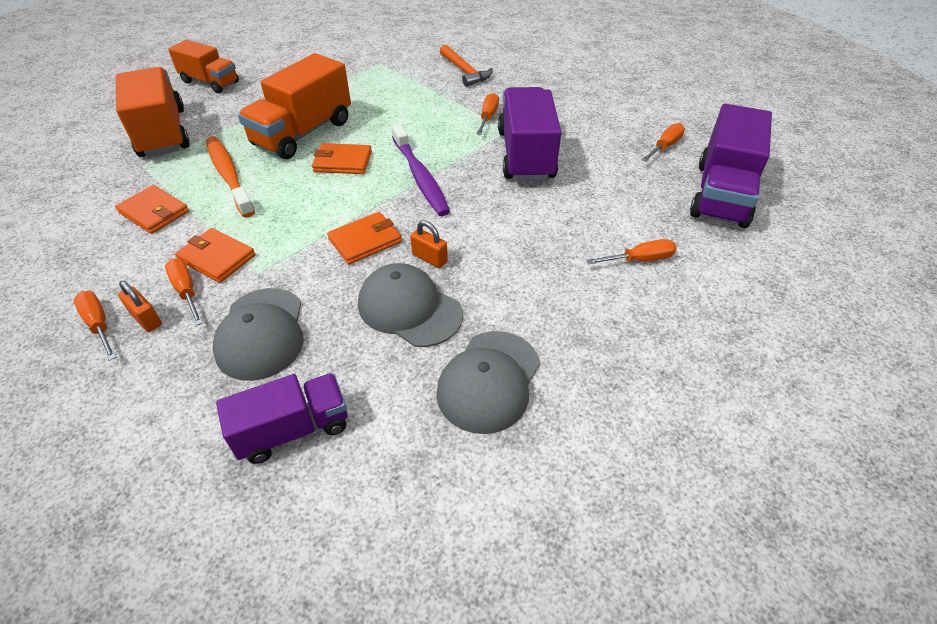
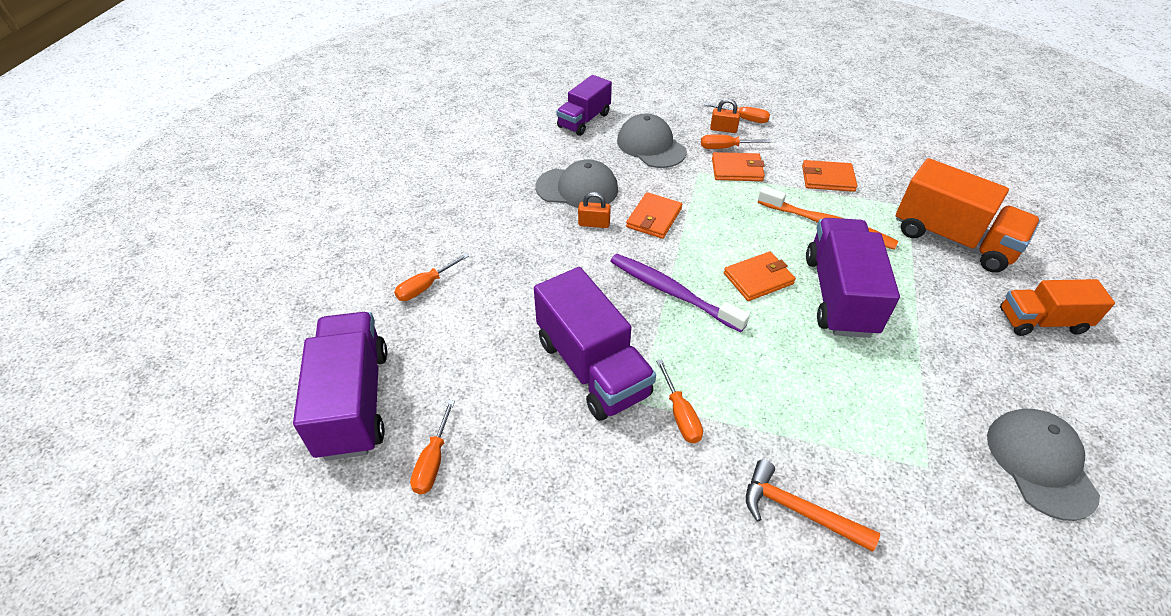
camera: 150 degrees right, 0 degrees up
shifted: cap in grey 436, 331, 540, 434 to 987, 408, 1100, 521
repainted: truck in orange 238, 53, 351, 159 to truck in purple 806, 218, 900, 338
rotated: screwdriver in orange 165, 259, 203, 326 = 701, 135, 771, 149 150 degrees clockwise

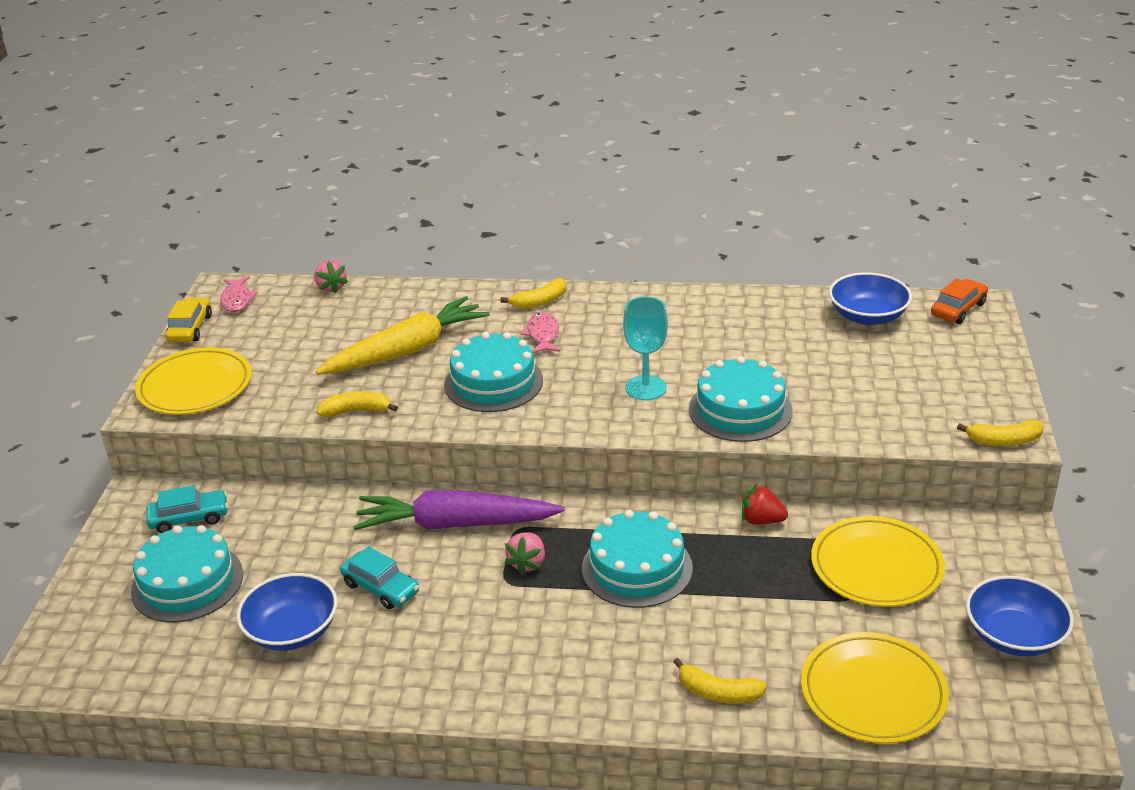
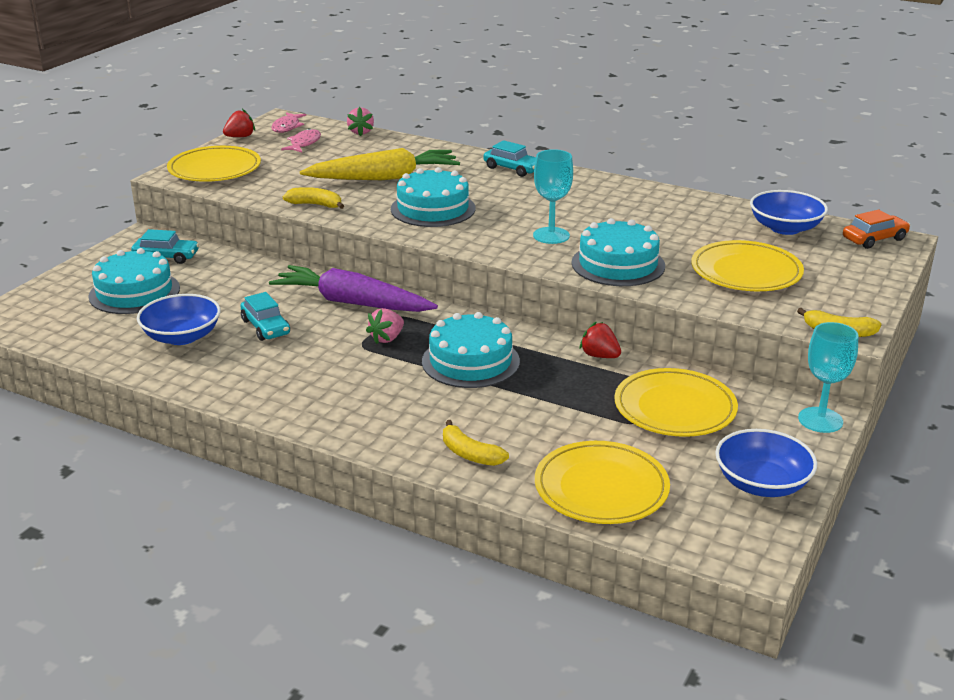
camera: 20 degrees right, 5 degrees down
new: plate in yellow 691, 240, 804, 291; goblet in turquoise 798, 322, 858, 433
shifted: fish in pink 521, 312, 560, 353 to 281, 128, 321, 153
swapped: car in yellow 165, 298, 212, 342 to strawberry in red 223, 109, 255, 137; banana in yellow 501, 278, 567, 309 to car in turquoise 483, 140, 536, 177

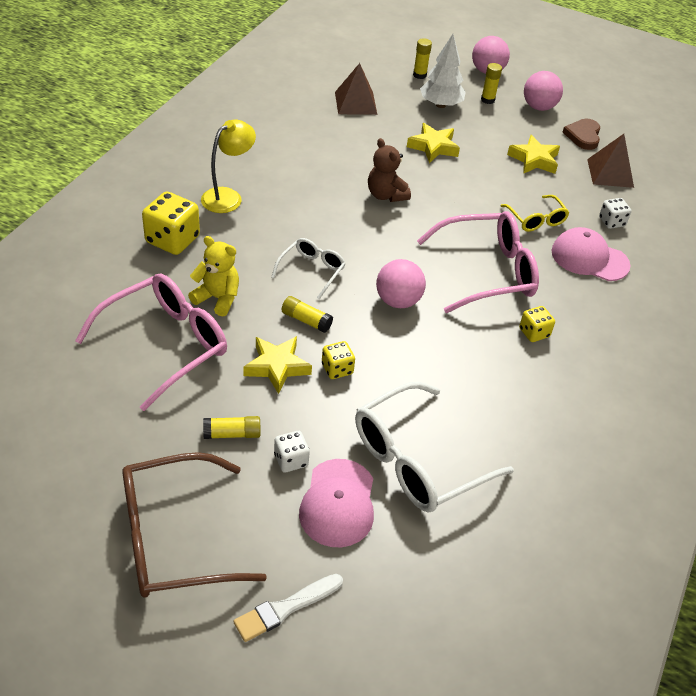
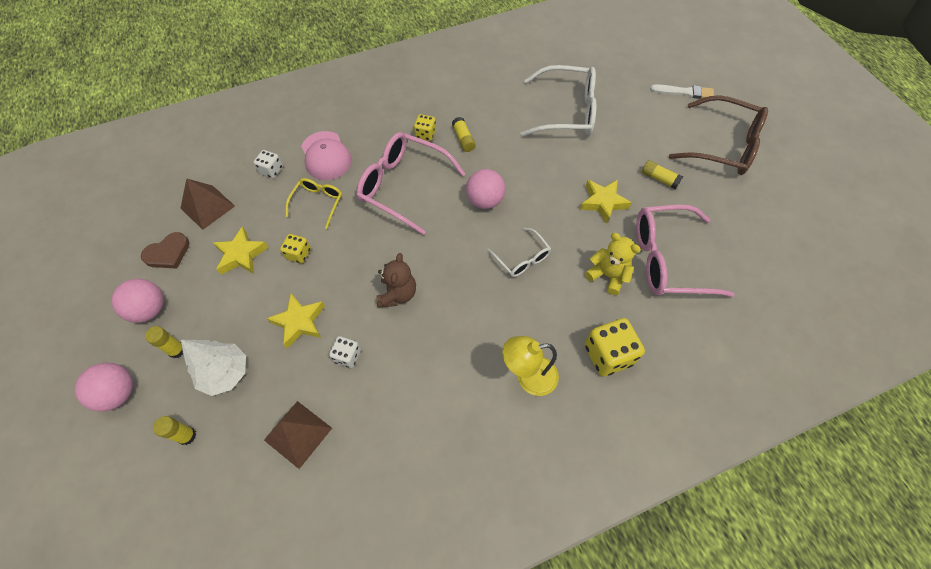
camera: 135 degrees left, 15 degrees up
gone: cap in pink 299, 459, 374, 547
shifted: dice in white 274, 431, 310, 473 to 329, 336, 361, 368; glue stick in yellow 282, 296, 333, 333 to 452, 117, 476, 152; dice in yellow 322, 341, 355, 379 to 280, 234, 311, 263
rotated: teddy bear in yellow 188, 236, 239, 316 = 585, 233, 641, 295 150 degrees clockwise; glasses in white 271, 238, 346, 300 = 487, 228, 551, 277 105 degrees counterclockwise

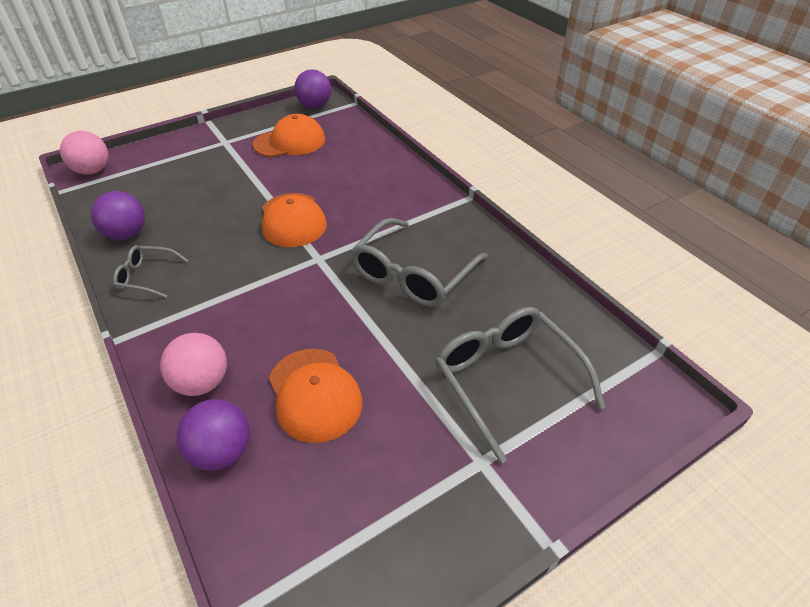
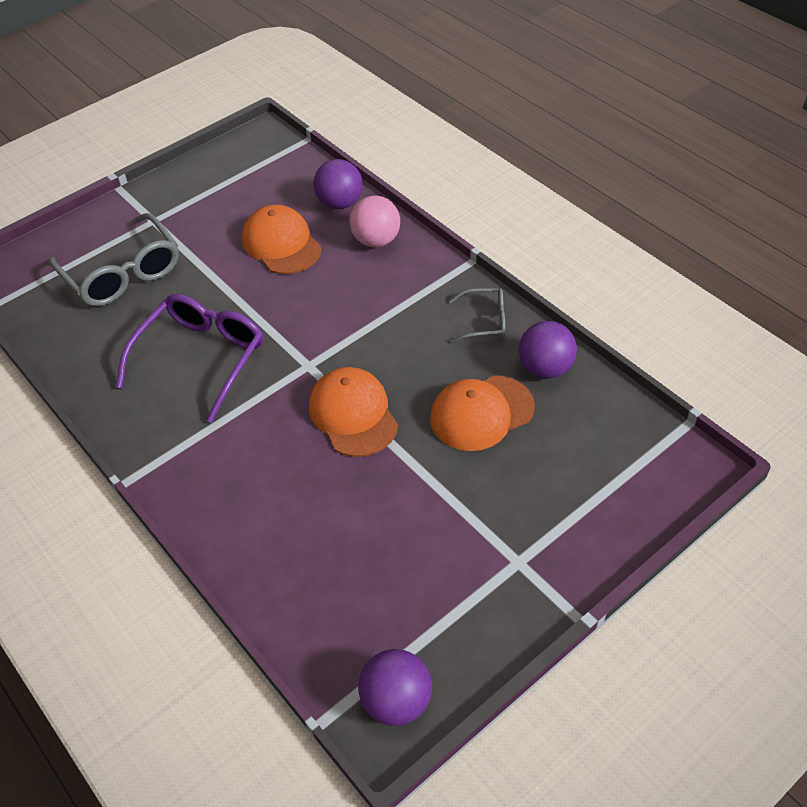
camera: 175 degrees right, 5 degrees up
gone: ball in pink 60, 131, 108, 175
shifted: cap in orange 253, 114, 325, 157 to 430, 375, 535, 451
repainted: glasses in grey 350, 218, 488, 307 to glasses in purple 116, 294, 263, 423

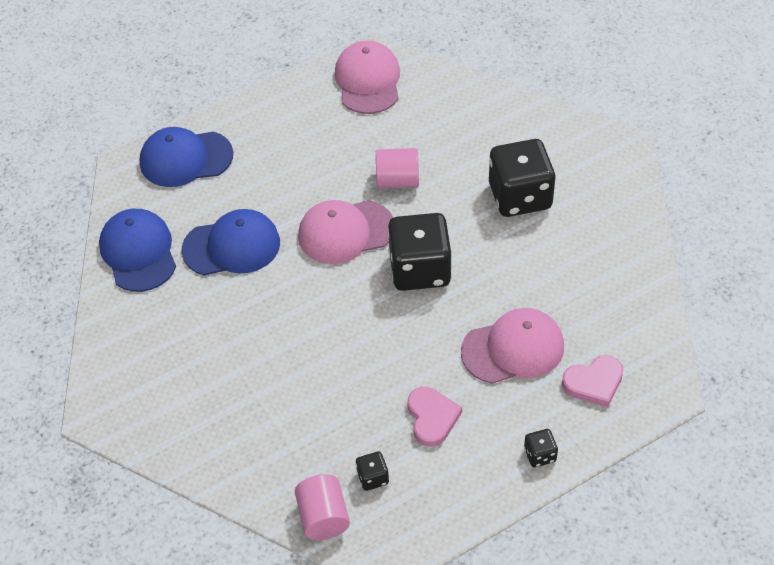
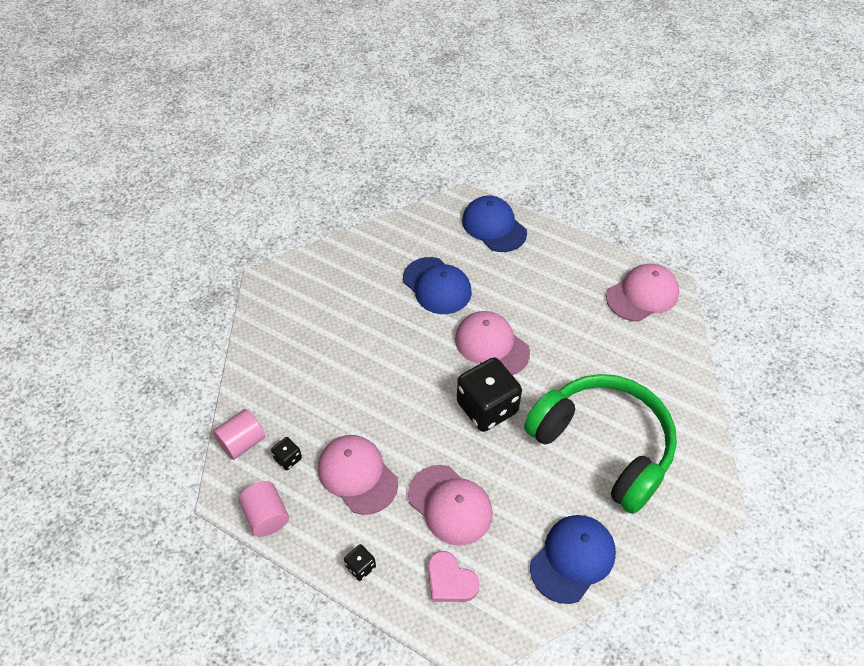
camera: 60 degrees right, 0 degrees up
shifted: cap in blue 99, 209, 176, 292 to 530, 515, 616, 604; cylinder in pink 376, 148, 419, 188 to 239, 481, 289, 537
swapped: heart in pink 408, 387, 462, 447 to cap in pink 318, 435, 398, 515; dice in black 489, 139, 555, 217 to headphones in green 524, 374, 677, 514

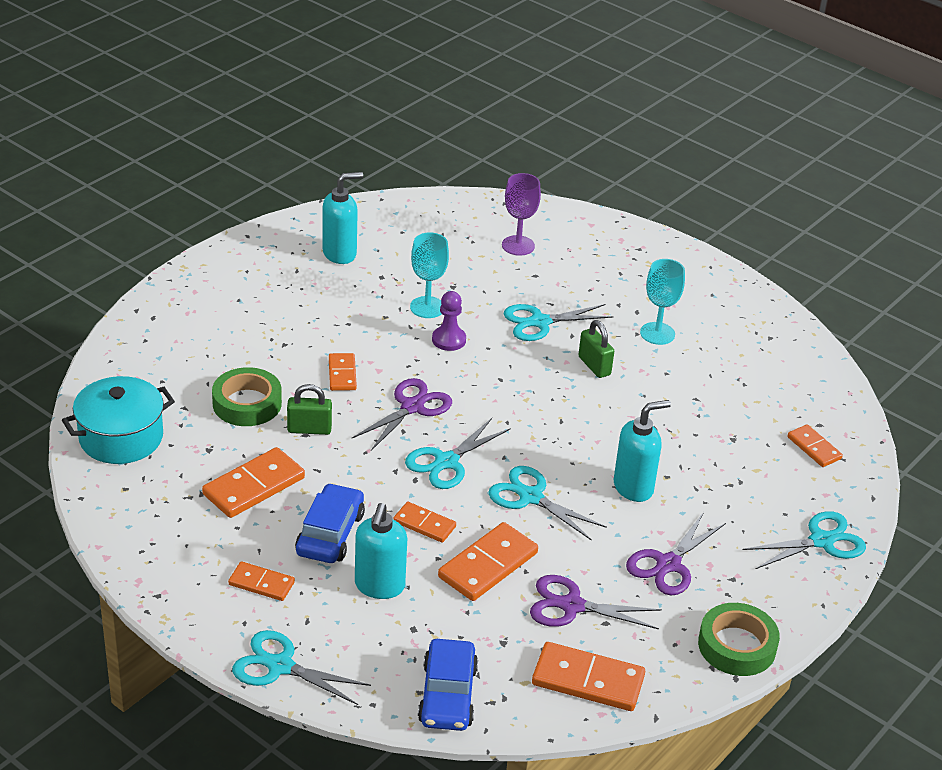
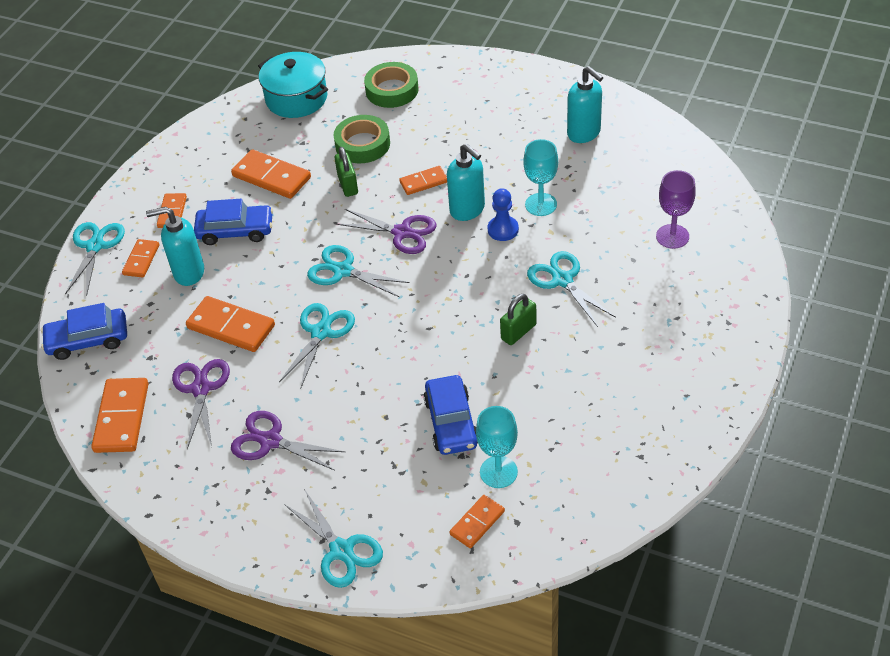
camera: 80 degrees right, 10 degrees up
new: car in blue 423, 375, 478, 455
shifted: domino in orange 393, 502, 456, 543 to 122, 239, 159, 278; soap dispenser in turquoise 614, 400, 671, 502 to 447, 143, 485, 221; goblet in turquoise 640, 259, 685, 345 to 476, 406, 518, 488; tape in green 698, 603, 780, 676 to 364, 62, 419, 108
repainted: pawn in purple 432, 291, 466, 351 to pawn in blue 487, 188, 519, 241

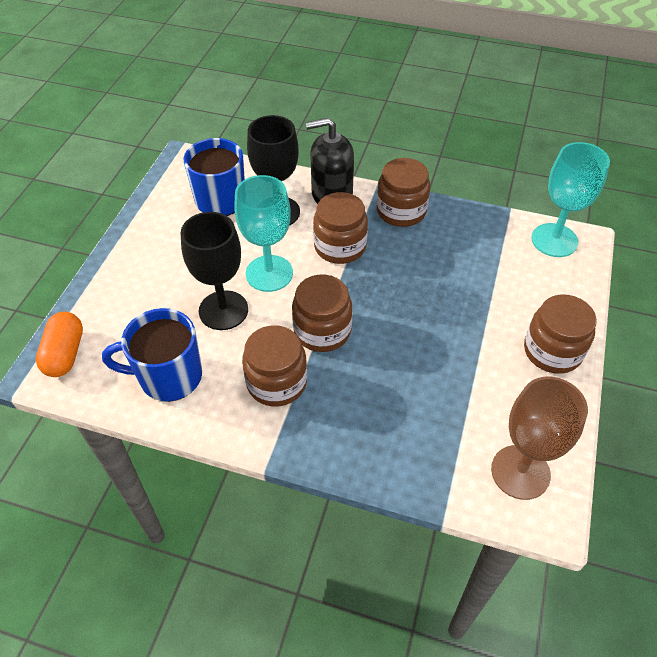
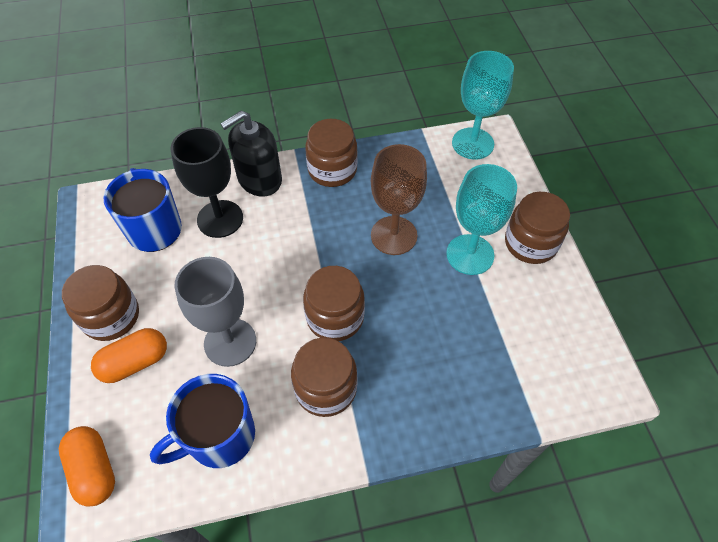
camera: 30 degrees left, 5 degrees up
new: capsule in orange 91, 328, 167, 383
shifted: goblet in turquoise 234, 175, 293, 292 to 446, 164, 517, 275; jar in brown 313, 192, 368, 264 to 62, 265, 139, 341; goblet in brown 491, 377, 588, 500 to 371, 144, 427, 255
repainted: goblet in black 180, 212, 248, 330 to goblet in grey 174, 257, 256, 367

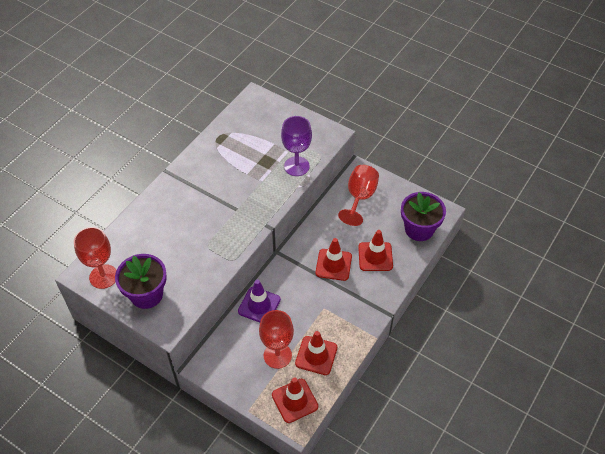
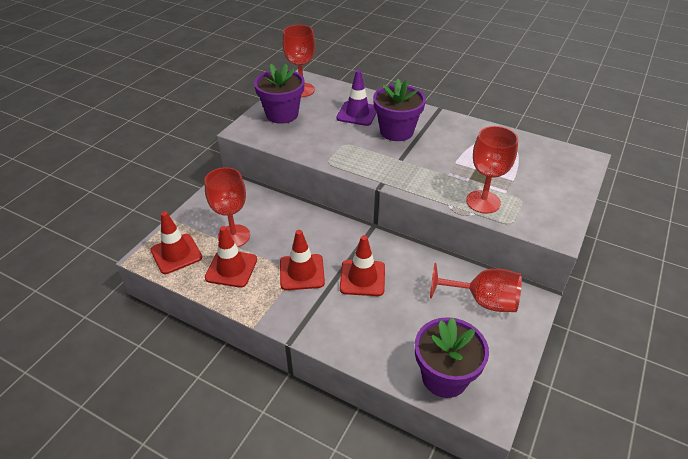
camera: 85 degrees right, 10 degrees down
new: flower pot in purple 373, 79, 426, 141
shifted: traffic cone in purple 238, 280, 281, 323 to 336, 70, 377, 126; traffic cone in red 358, 230, 393, 271 to 280, 230, 325, 290
repainted: goblet in purple 281, 116, 312, 176 to goblet in red 466, 126, 518, 214

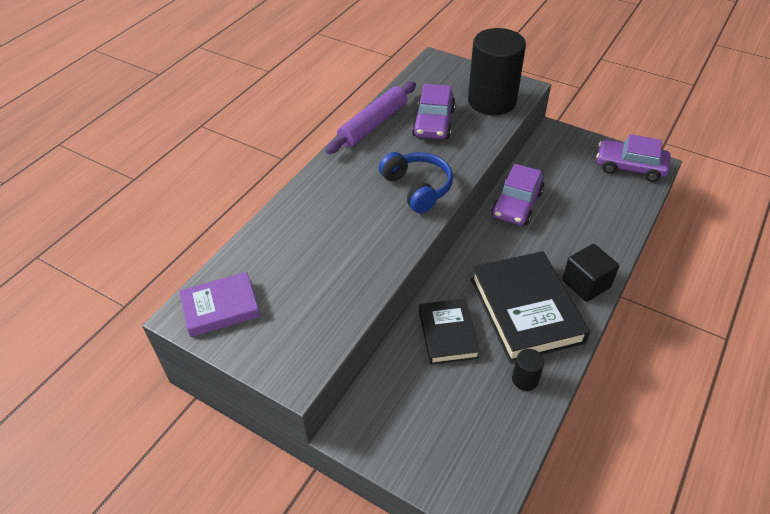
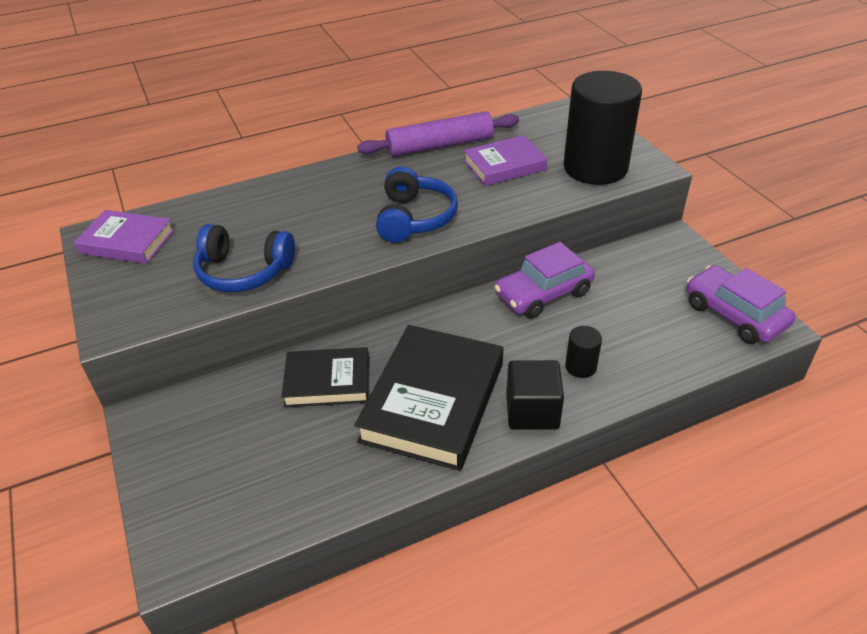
camera: 35 degrees right, 5 degrees down
new: headphones in blue 193, 224, 295, 292
shifted: cylinder in black 512, 349, 544, 391 to 565, 326, 602, 378
swapped: car in purple 412, 84, 456, 139 to book in purple 464, 135, 547, 186
rotated: book in black 419, 299, 480, 365 = 282, 347, 369, 407 60 degrees clockwise

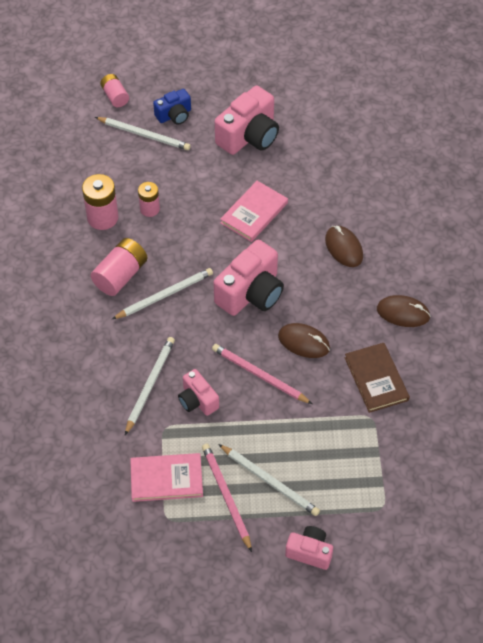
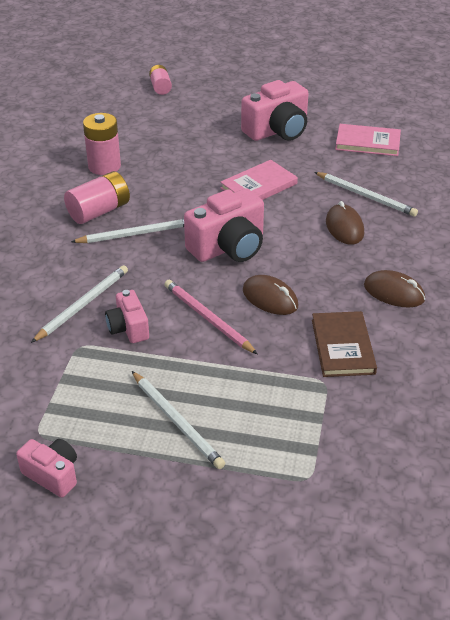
camera: 15 degrees right, 15 degrees down
gone: battery in pink 138, 182, 160, 217; camera in blue 153, 89, 191, 125; pencil in pink 202, 444, 252, 552
shifted: pencil in white 95, 117, 191, 150 to 314, 172, 418, 217; book in pink 130, 453, 203, 502 to 335, 124, 401, 156; camera in pink 285, 526, 333, 570 to 16, 439, 77, 498

